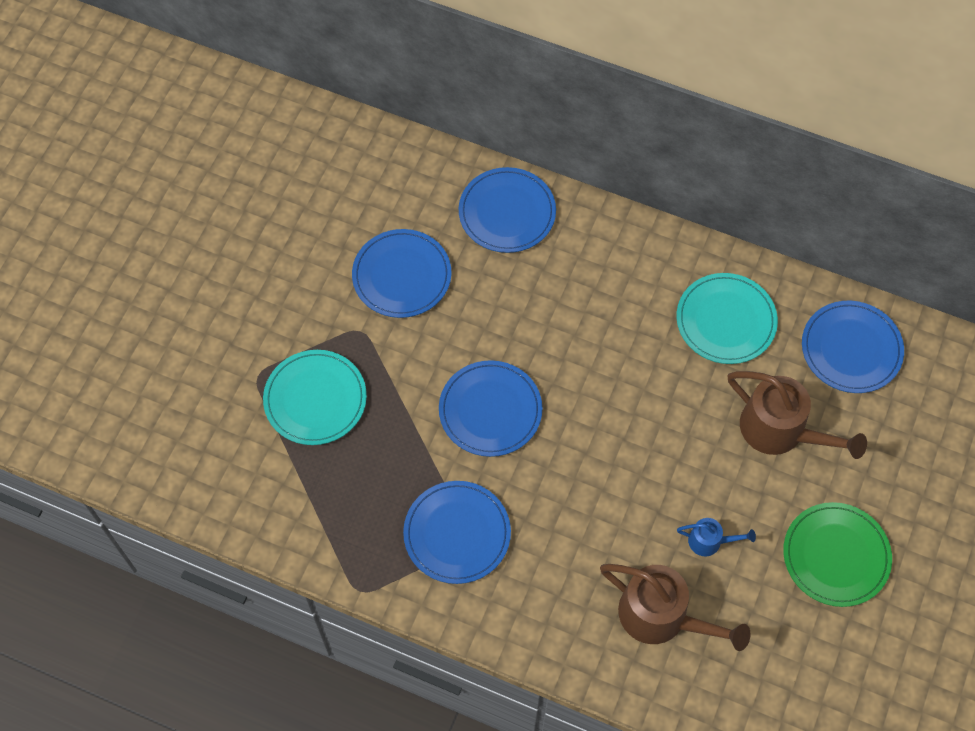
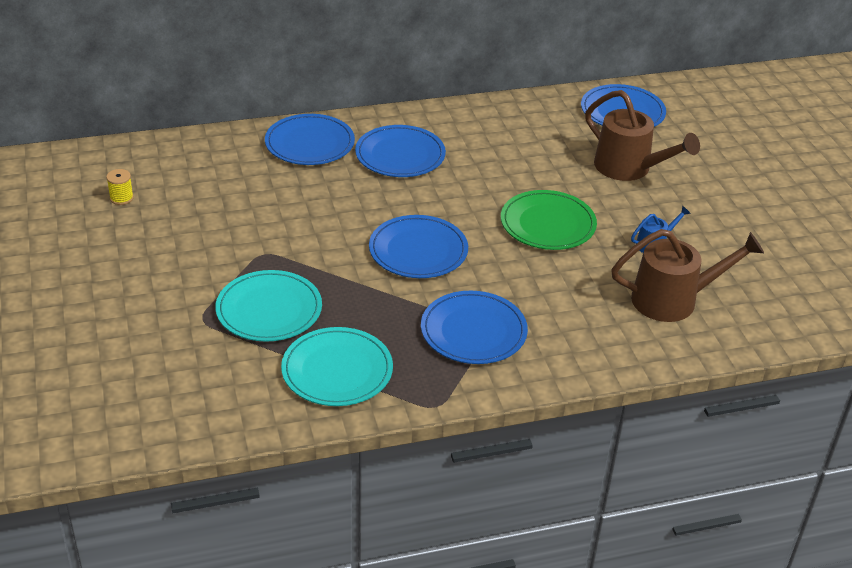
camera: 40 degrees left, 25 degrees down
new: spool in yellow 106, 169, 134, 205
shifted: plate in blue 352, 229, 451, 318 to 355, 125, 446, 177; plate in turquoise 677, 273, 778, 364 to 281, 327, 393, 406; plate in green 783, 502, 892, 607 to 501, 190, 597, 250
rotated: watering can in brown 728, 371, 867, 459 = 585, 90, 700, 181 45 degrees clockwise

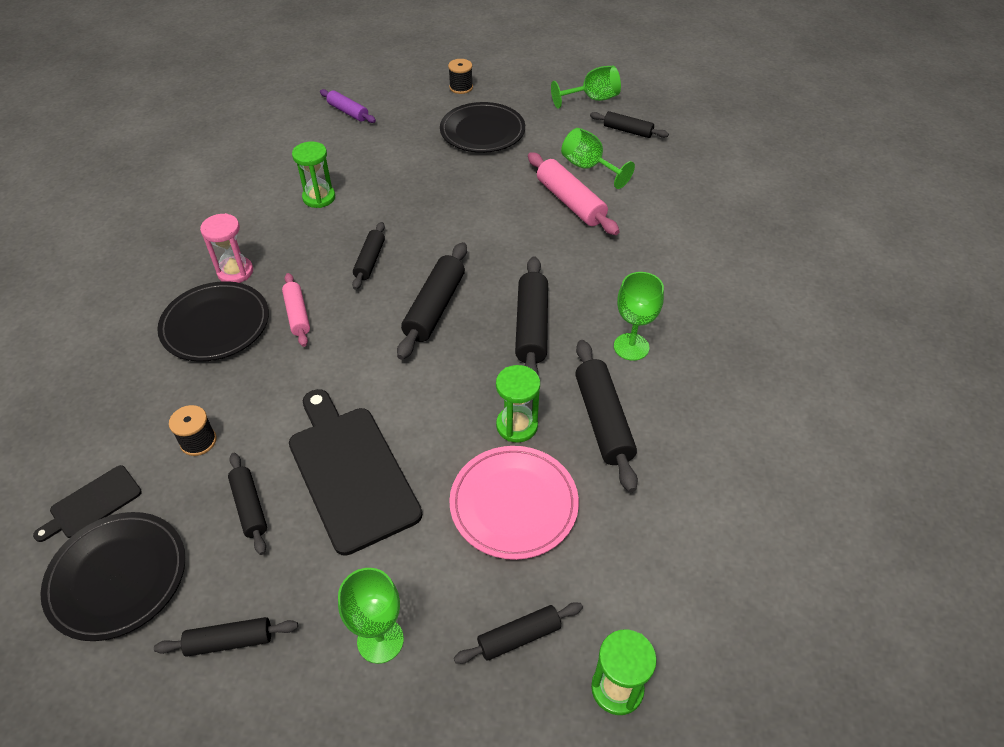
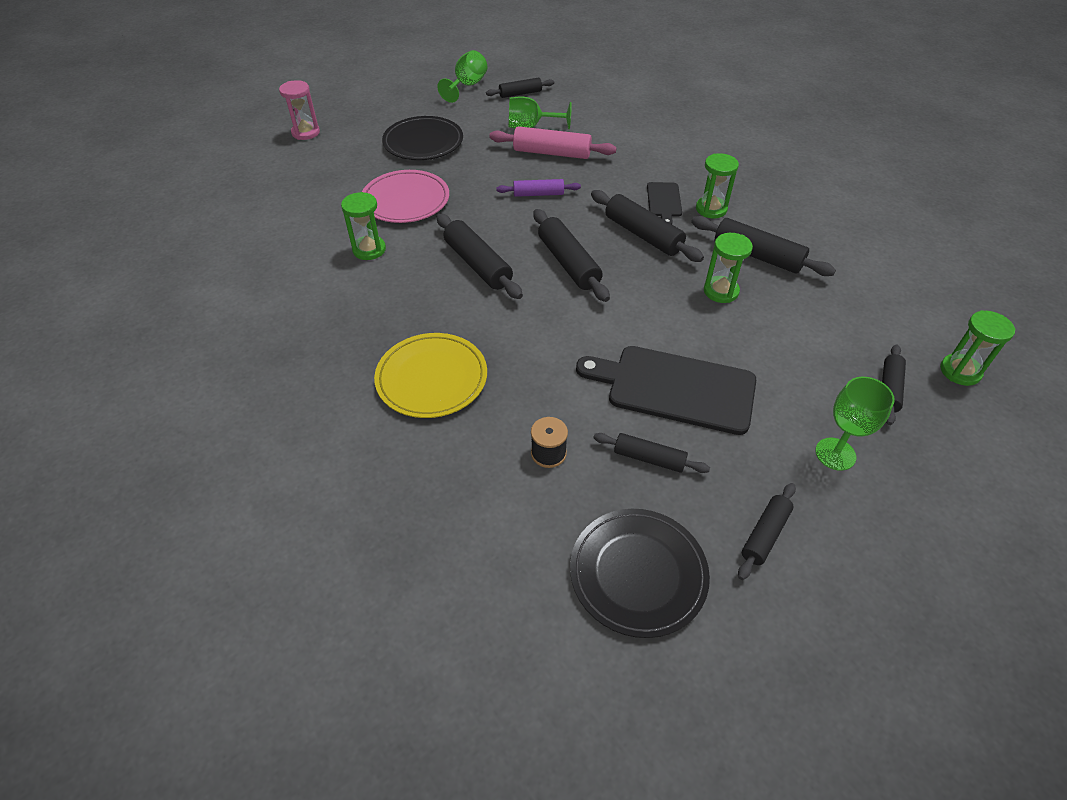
camera: 45 degrees left, 0 degrees up
gone: rolling pin in pink 282, 273, 310, 347; spool in black 448, 59, 473, 94
shifted: cutting board in black 33, 465, 142, 542 to 647, 182, 682, 224; hourglass in pink 200, 213, 253, 283 to 279, 80, 320, 140; rolling pin in purple 320, 89, 376, 123 to 497, 179, 581, 197; plate in pink 449, 446, 579, 560 to 362, 170, 449, 223
swapped: goblet in green 614, 272, 664, 361 to hourglass in green 696, 153, 739, 218
repainted: plate in black 157, 281, 269, 362 to plate in yellow 374, 333, 487, 418
scaled: rolling pin in black 352, 222, 385, 290 = 437, 214, 523, 299 x1.62

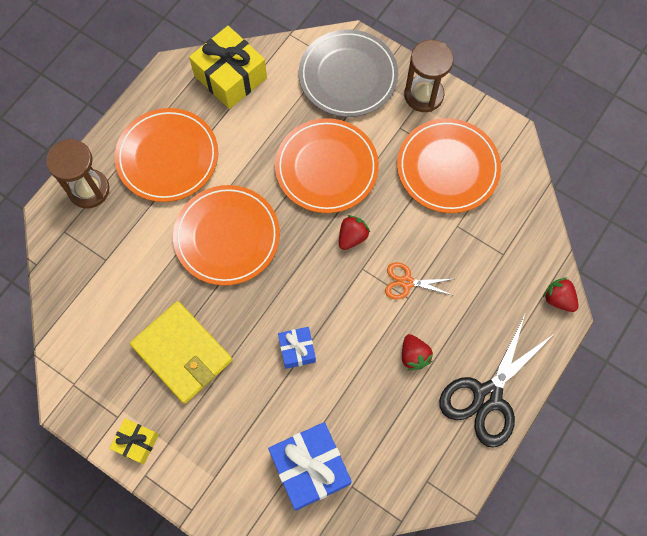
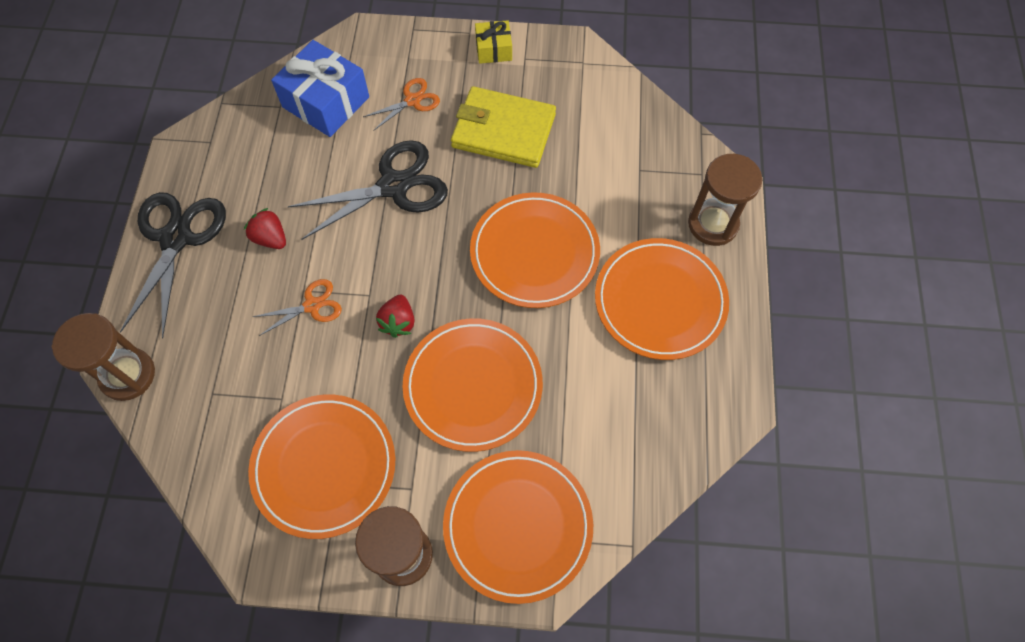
camera: 150 degrees right, 5 degrees down
gone: gift in yellow 189, 26, 267, 109
new: scissors in orange 363, 78, 440, 131
swapped: gift in blue 278, 327, 316, 369 to scissors in black 287, 140, 448, 240; strawberry in red 543, 277, 579, 312 to hourglass in brown 52, 313, 155, 401
repainted: plate in grey 299, 29, 398, 117 to plate in orange 443, 450, 593, 604

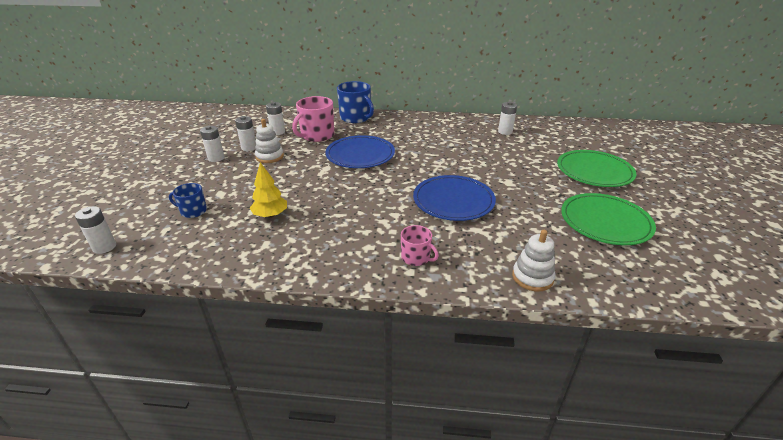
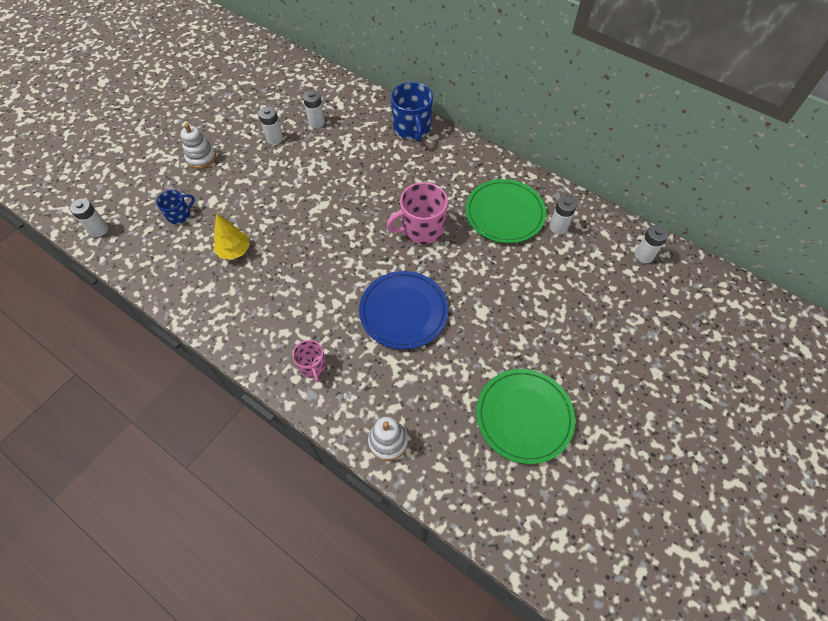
camera: 30 degrees right, 25 degrees up
gone: plate in blue 325, 135, 395, 168
shifted: battery in white 200, 126, 225, 162 to 635, 225, 668, 263; stacking toy in white 255, 119, 284, 163 to 181, 123, 216, 169; mug in pink 292, 96, 334, 142 to 386, 182, 448, 244; plate in green 557, 150, 637, 187 to 465, 179, 546, 243
rotated: mug in blue 169, 183, 207, 218 = 156, 190, 195, 224 105 degrees clockwise

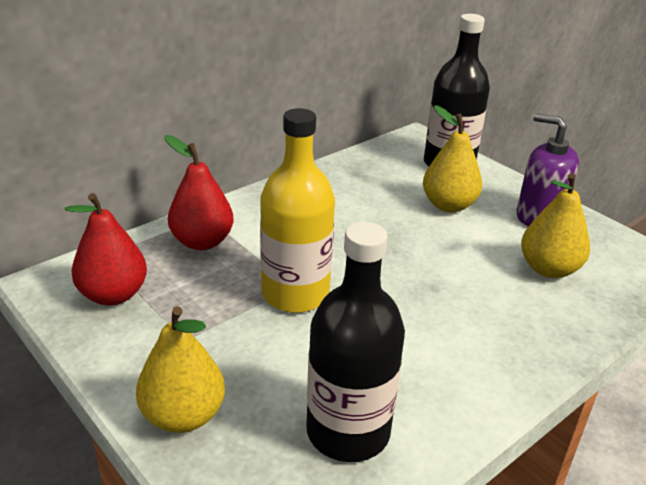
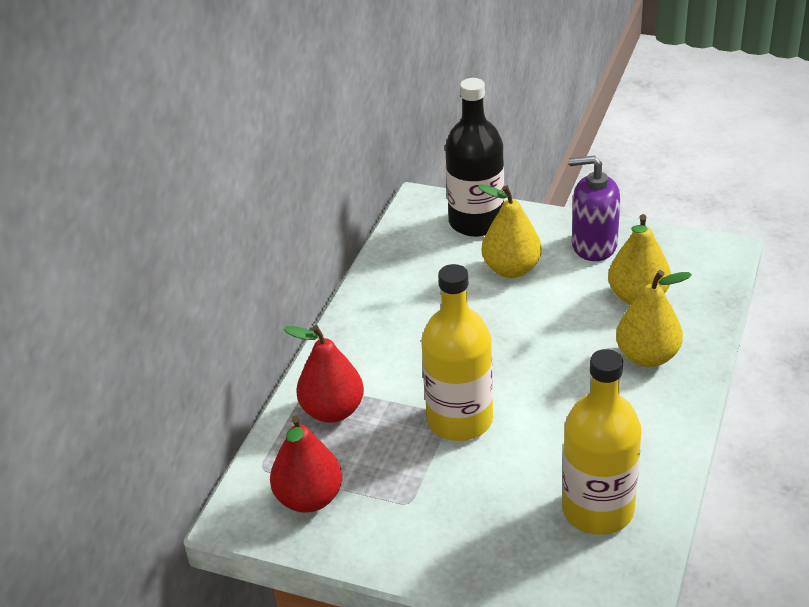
camera: 25 degrees left, 5 degrees up
shifted: pear in yellow 136, 306, 225, 433 to 616, 270, 692, 367
repainted: bottle in black 306, 222, 405, 462 to bottle in yellow 562, 349, 641, 535

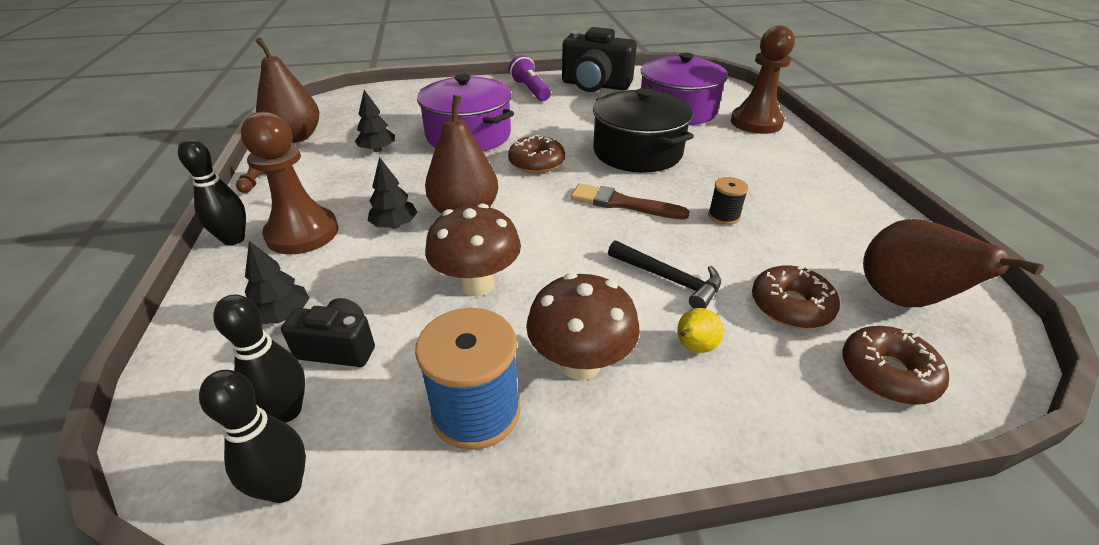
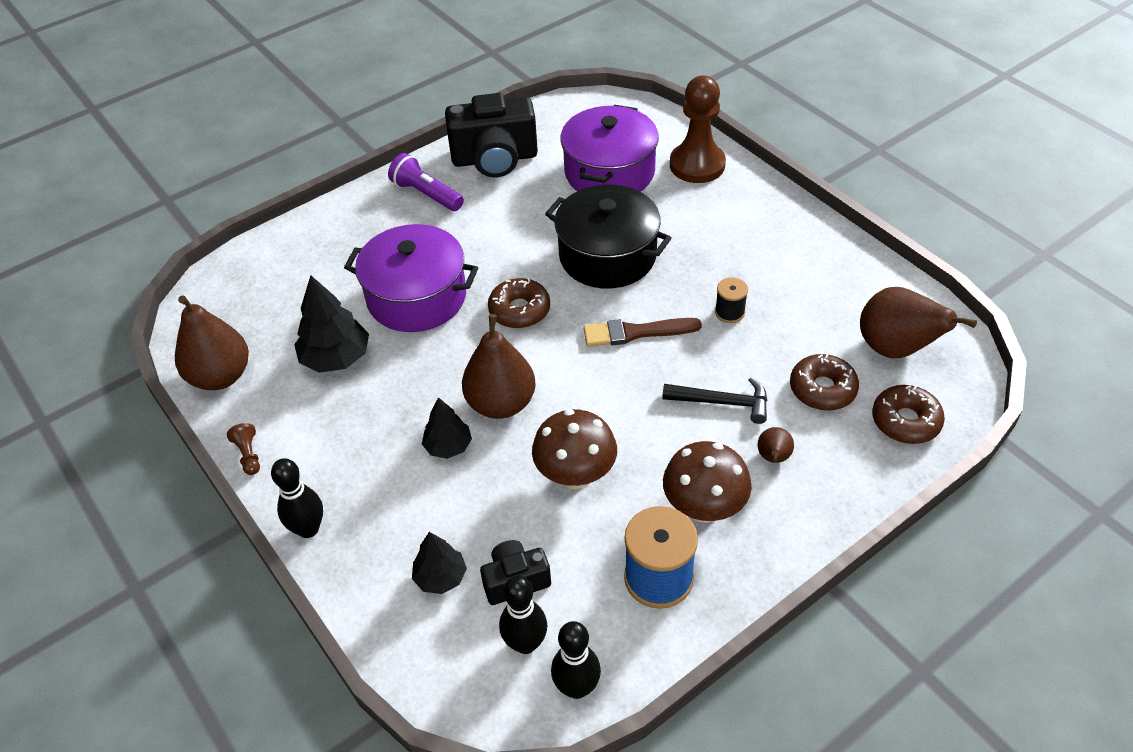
camera: 25 degrees left, 10 degrees up
gone: pawn in brown 241, 112, 338, 255
repainted: pear in yellow 677, 308, 724, 353 to pear in brown 758, 427, 794, 463
scaled: tree in black 355, 90, 395, 152 = 294, 275, 369, 373 x1.59

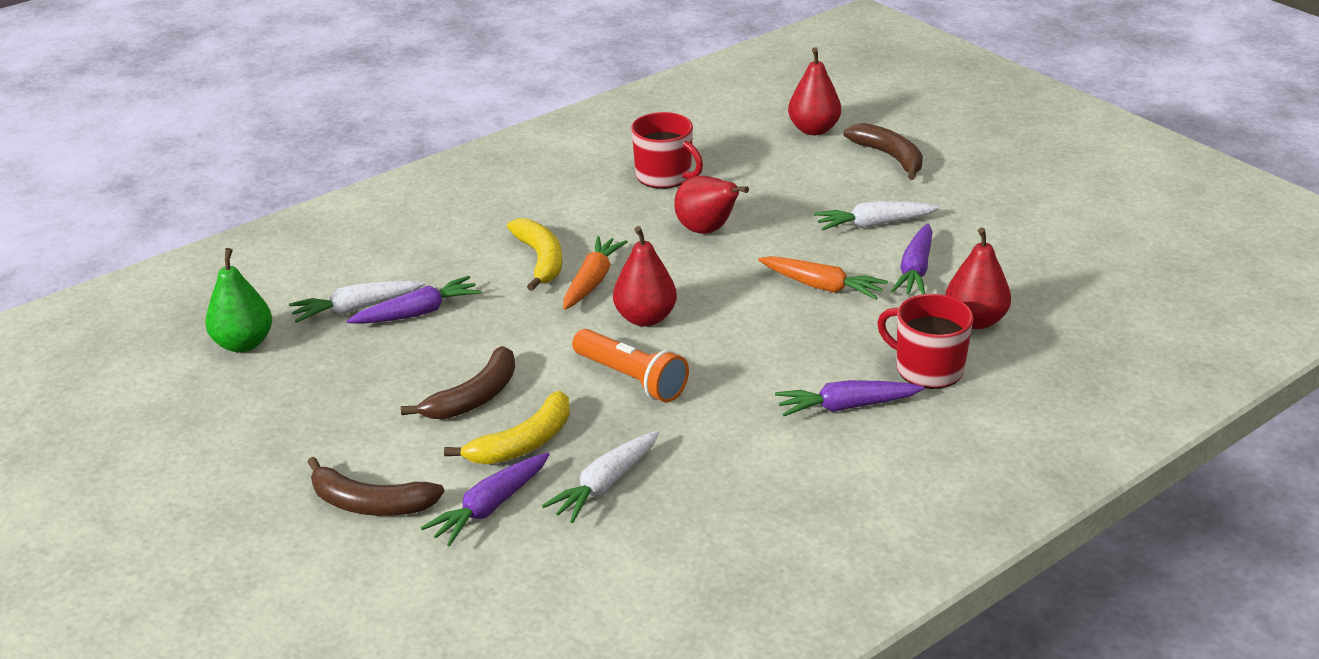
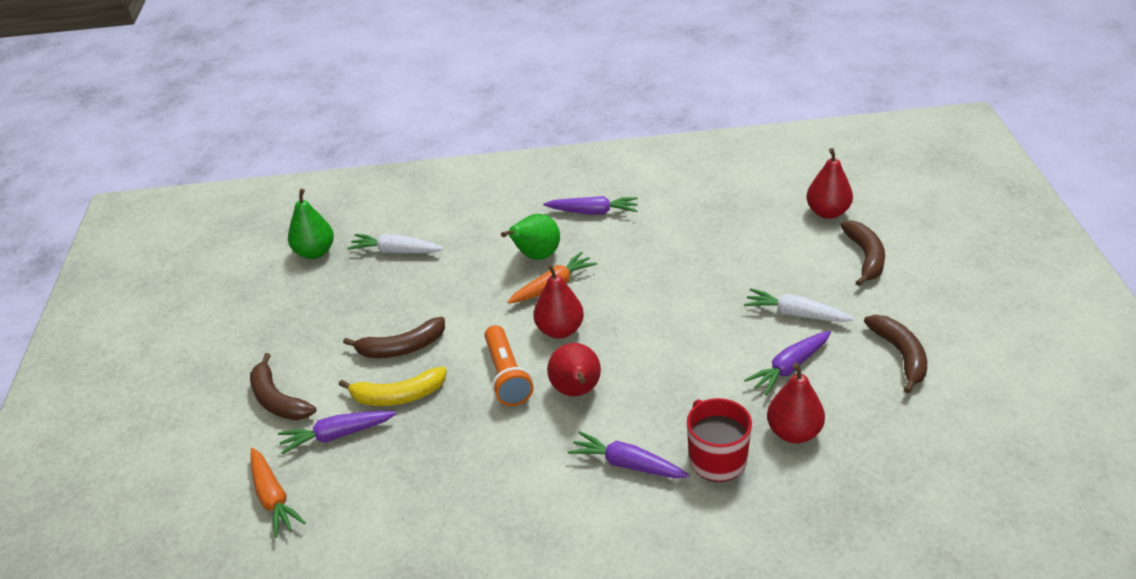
camera: 35 degrees right, 5 degrees up
gone: carrot in white 542, 431, 659, 523; mug in red 631, 112, 703, 189
new: banana in brown 864, 315, 927, 394
shifted: carrot in purple 347, 276, 482, 324 to 543, 196, 638, 215; pear in red 674, 176, 749, 234 to 547, 343, 601, 396; carrot in orange 758, 256, 888, 300 to 250, 448, 306, 538
swapped: banana in yellow 507, 218, 562, 291 to pear in green 501, 214, 560, 260

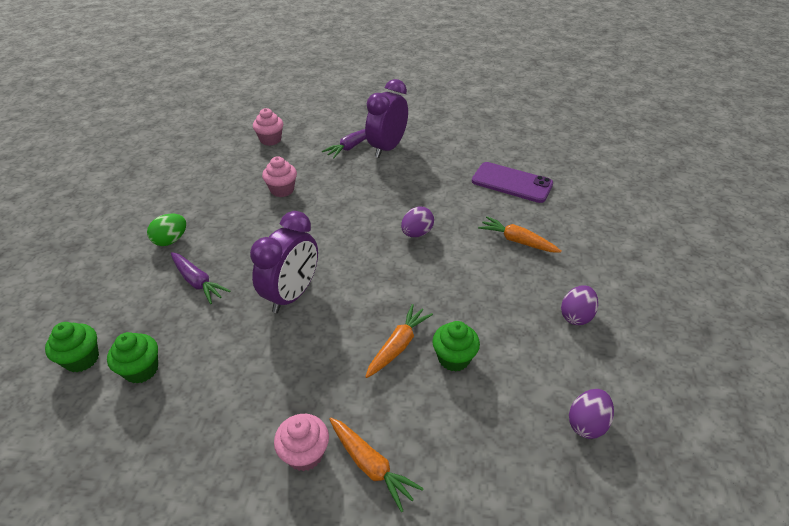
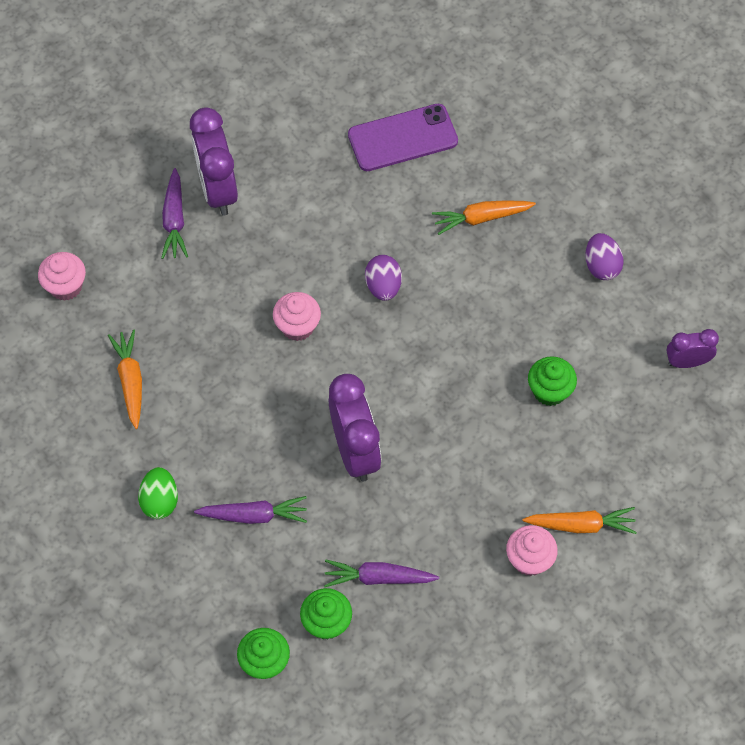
camera: 45 degrees left, 20 degrees up
new: carrot in purple 324, 560, 439, 587
shifted: cupcake in pink 262, 156, 297, 197 to 273, 292, 321, 341; carrot in orange 365, 304, 433, 378 to 108, 330, 142, 429
swapped: egg in purple 569, 389, 614, 439 to clock in purple 666, 329, 719, 368

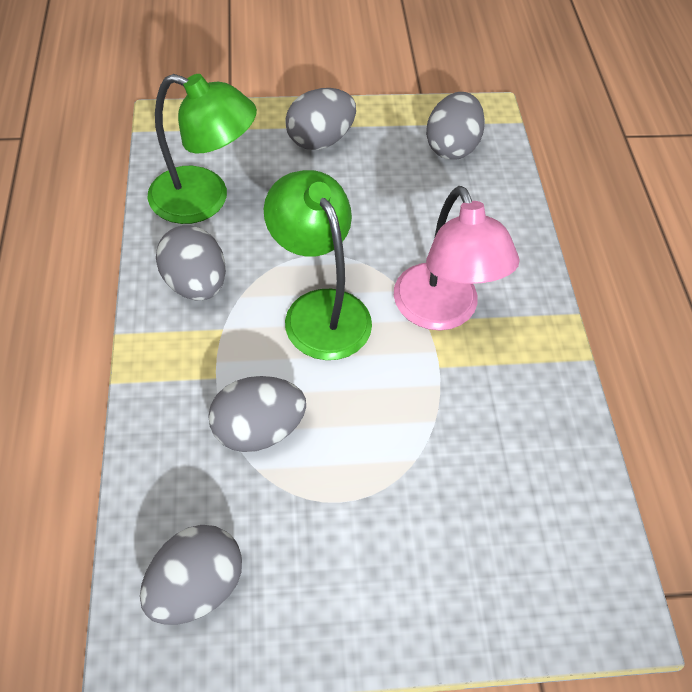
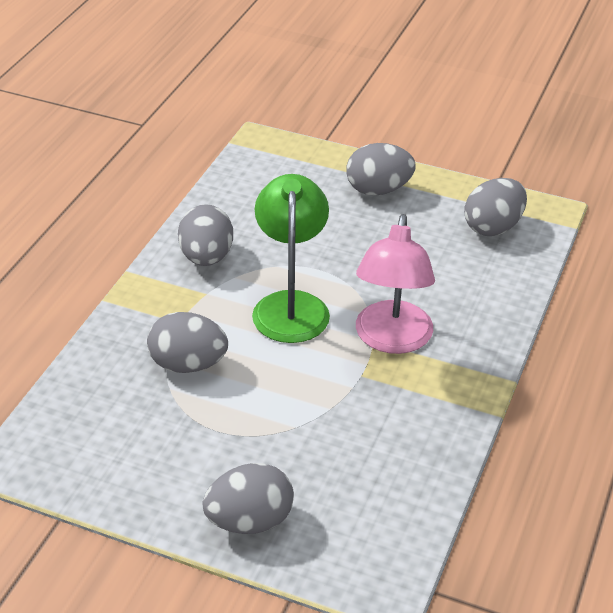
camera: 30 degrees right, 15 degrees down
gone: lamp in green 147, 74, 257, 224
shifted: egg in grey 140, 525, 242, 625 to 203, 463, 294, 534

